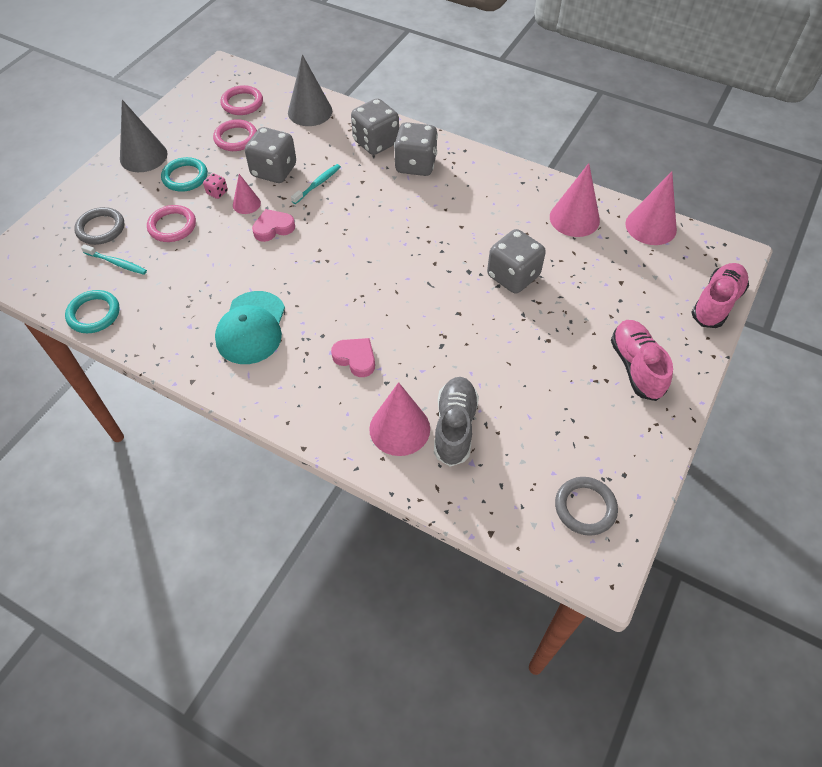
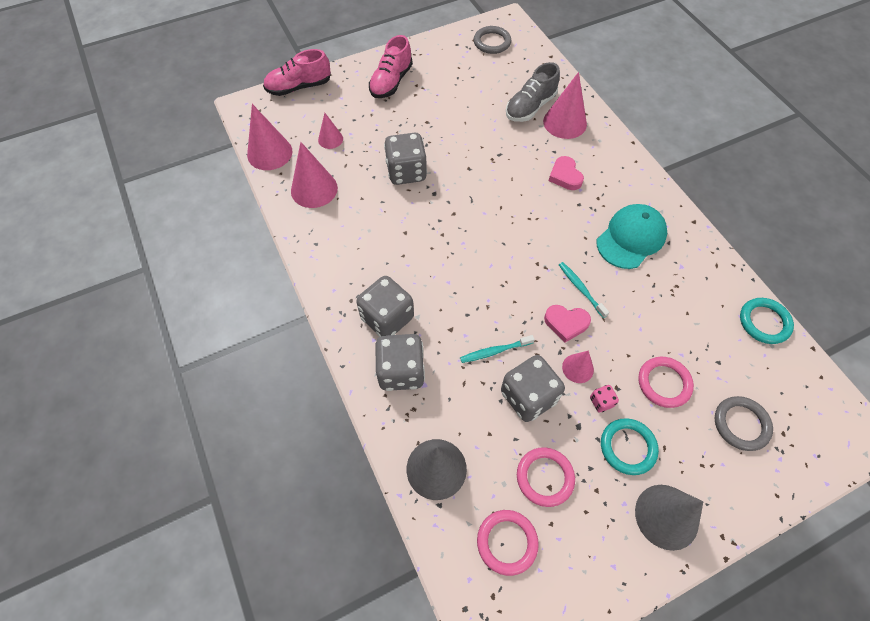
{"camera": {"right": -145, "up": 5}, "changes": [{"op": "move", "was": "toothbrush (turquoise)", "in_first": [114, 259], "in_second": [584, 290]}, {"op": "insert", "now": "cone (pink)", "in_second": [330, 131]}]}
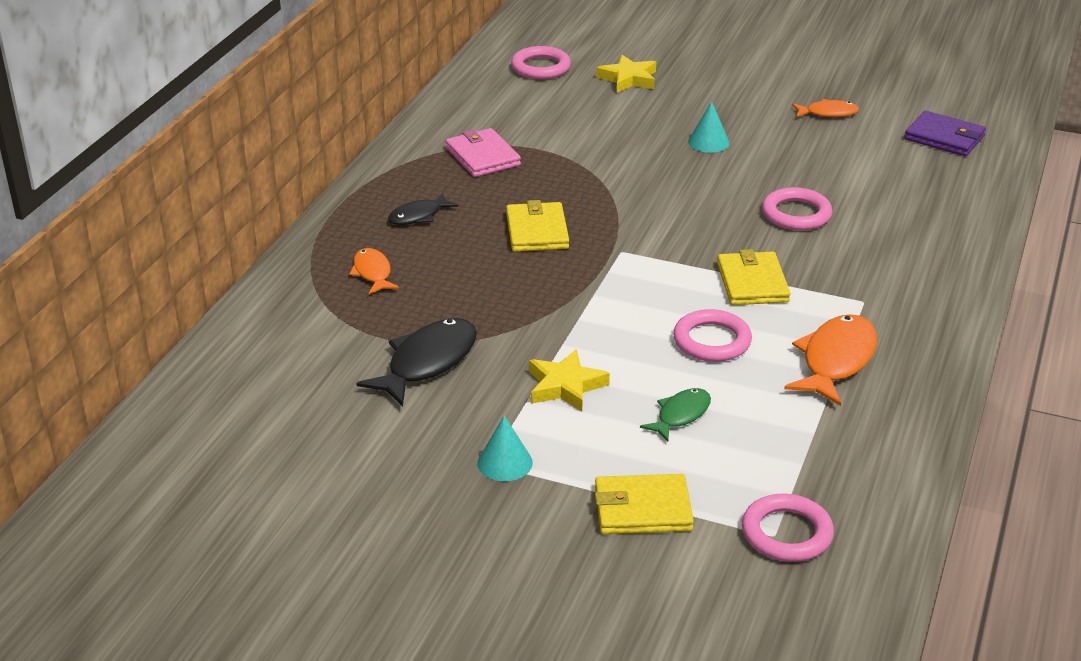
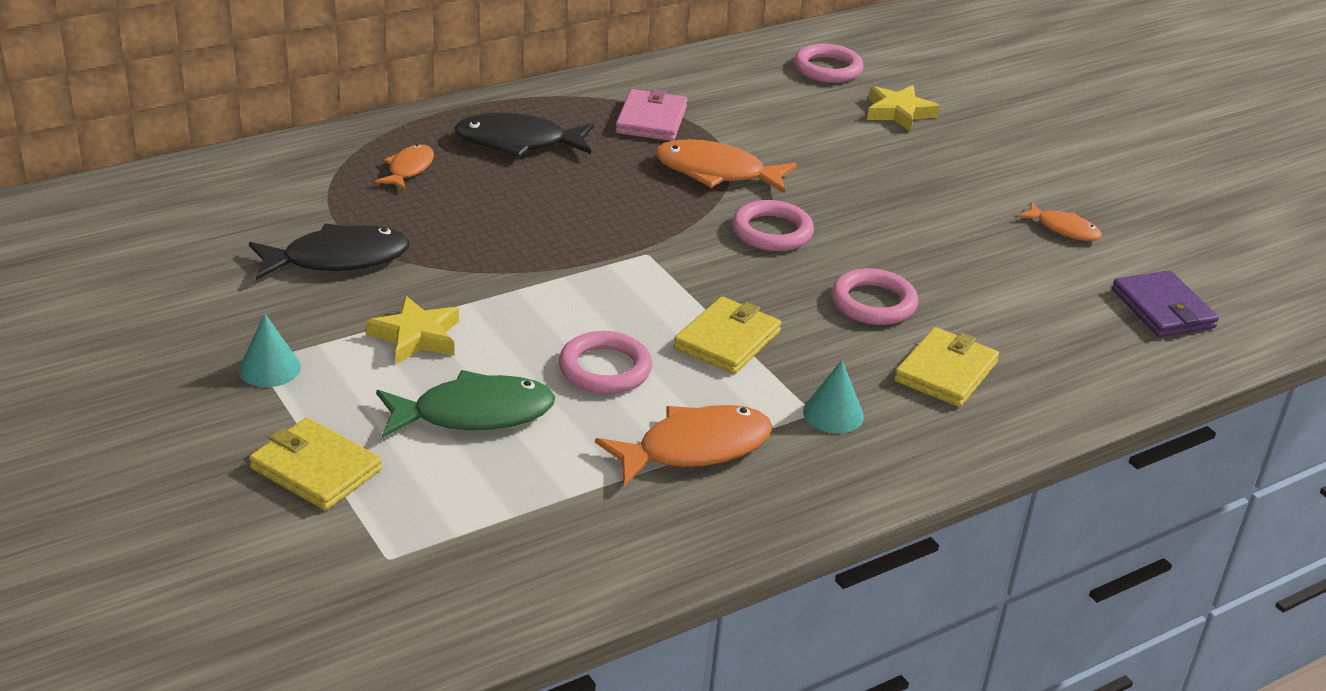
{"camera": {"right": 35, "up": 0}, "changes": [{"op": "resize", "was": "fish (black)", "in_first": [423, 209], "in_second": [524, 135], "ratio": 1.72}, {"op": "move", "was": "wallet (yellow)", "in_first": [537, 226], "in_second": [946, 367]}, {"op": "resize", "was": "fish (green)", "in_first": [675, 415], "in_second": [465, 404], "ratio": 1.72}, {"op": "move", "was": "cone (turquoise)", "in_first": [709, 127], "in_second": [833, 396]}, {"op": "move", "was": "ring (pink)", "in_first": [788, 527], "in_second": [773, 225]}, {"op": "insert", "now": "fish (orange)", "in_second": [726, 166]}]}
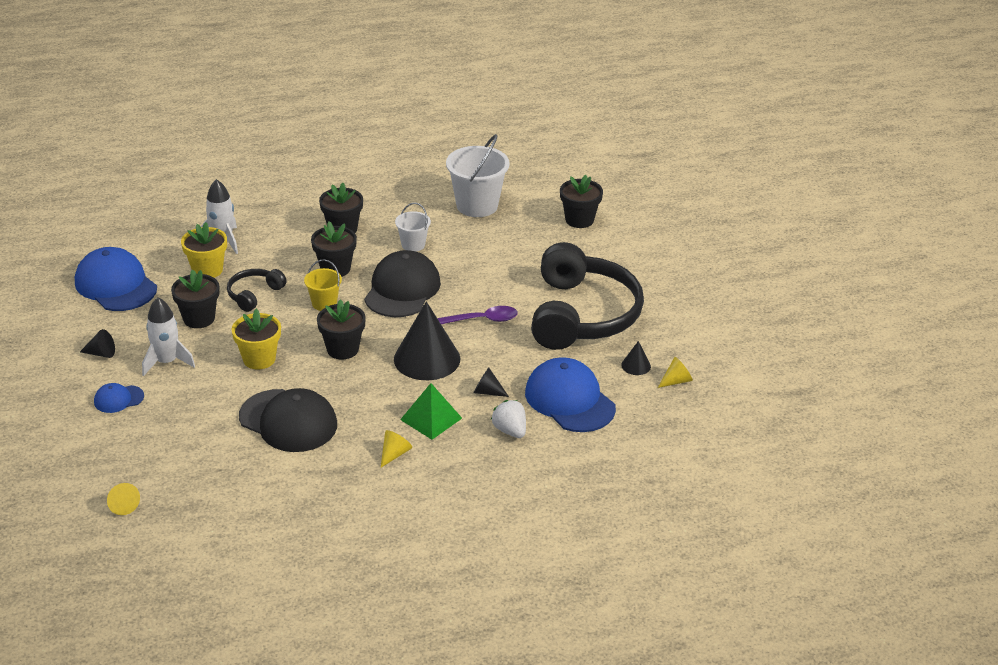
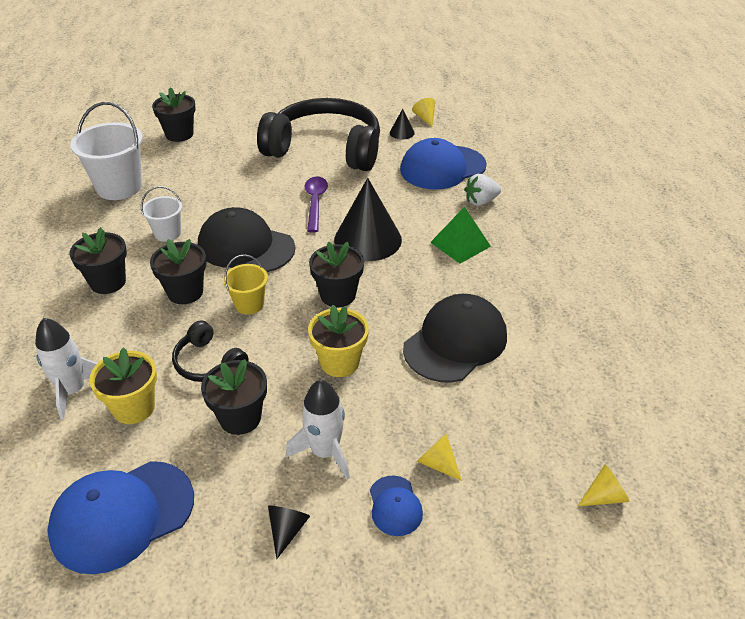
{"camera": {"right": -80, "up": 5}, "changes": [{"op": "move", "was": "cone (yellow)", "in_first": [396, 448], "in_second": [439, 457]}, {"op": "delete", "was": "cone (black)", "in_first": [491, 382]}]}
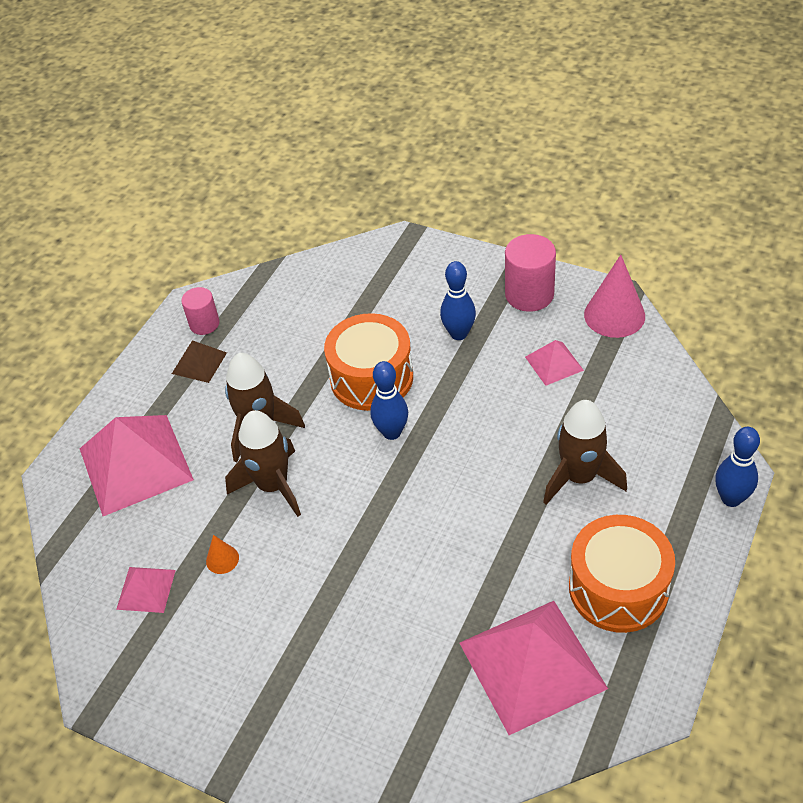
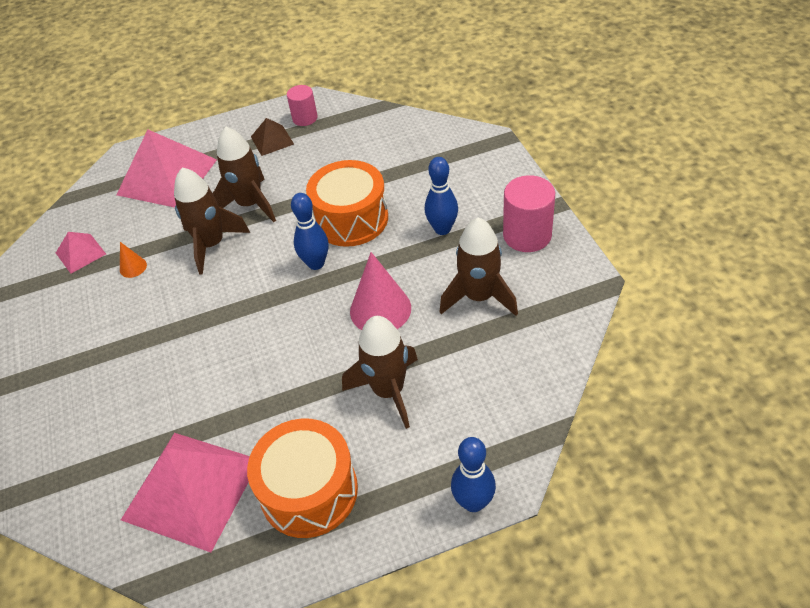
{"camera": {"right": 45, "up": 0}, "changes": [{"op": "replace", "was": "pyramid (pink)", "now": "rocket (brown)", "in_first": [554, 363], "in_second": [479, 267]}, {"op": "move", "was": "cone (pink)", "in_first": [614, 296], "in_second": [380, 291]}]}
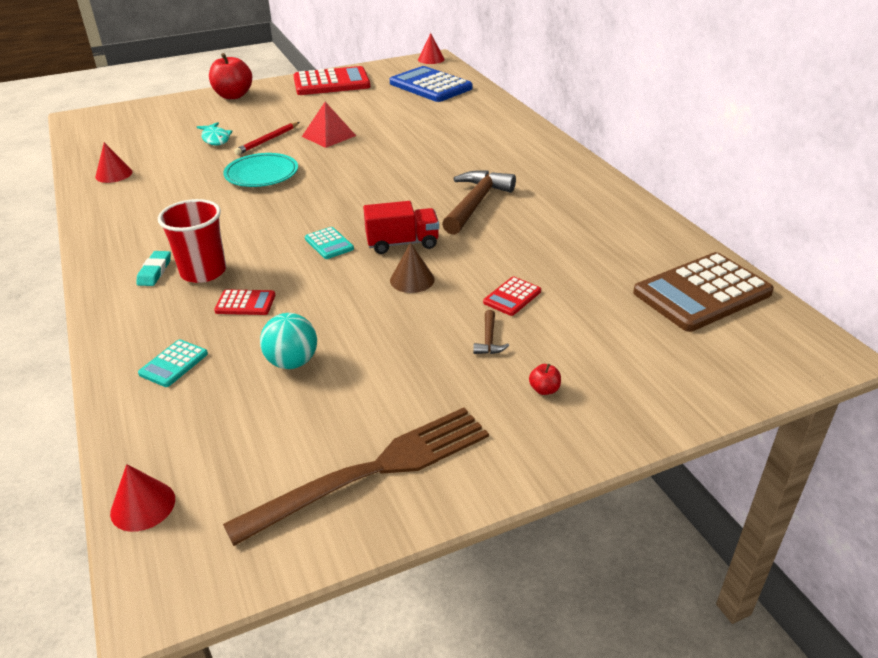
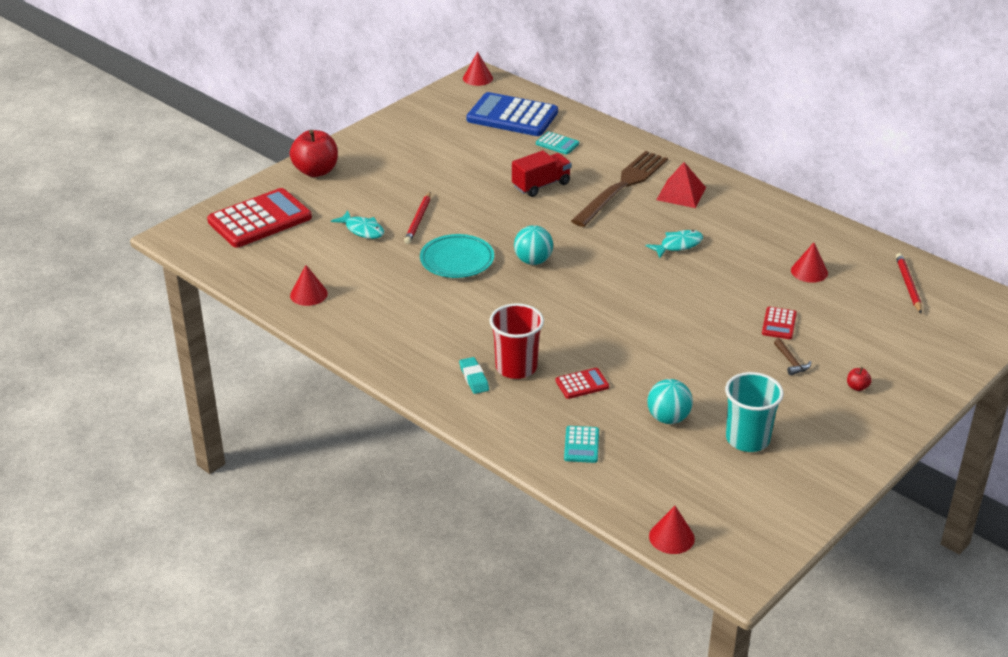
{"camera": {"right": -25, "up": 0}, "changes": [{"op": "move", "was": "fork (brown)", "in_first": [356, 477], "in_second": [619, 189]}, {"op": "move", "was": "calculator (red)", "in_first": [331, 80], "in_second": [259, 218]}, {"op": "move", "was": "pyramid (red)", "in_first": [329, 125], "in_second": [681, 185]}, {"op": "move", "was": "calculator (turquoise)", "in_first": [329, 243], "in_second": [557, 143]}, {"op": "move", "was": "truck (red)", "in_first": [401, 227], "in_second": [542, 174]}, {"op": "delete", "was": "cone (brown)", "in_first": [412, 267]}, {"op": "replace", "was": "hammer (brown)", "now": "fish (turquoise)", "in_first": [479, 202], "in_second": [674, 244]}, {"op": "replace", "was": "calculator (brown)", "now": "pencil (red)", "in_first": [703, 292], "in_second": [909, 283]}, {"op": "insert", "now": "ball (turquoise)", "in_second": [533, 245]}, {"op": "insert", "now": "cup (turquoise)", "in_second": [754, 412]}, {"op": "insert", "now": "cone (red)", "in_second": [809, 263]}]}
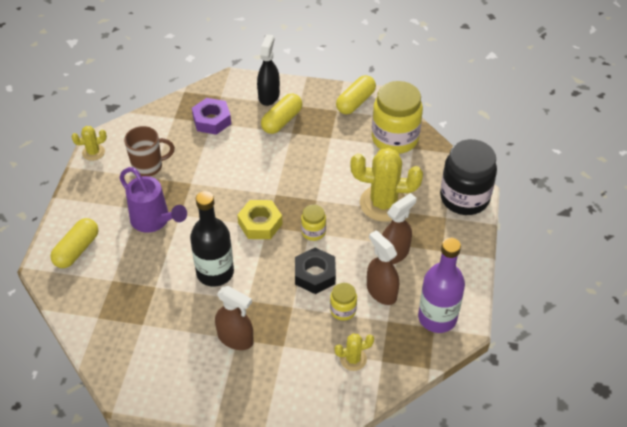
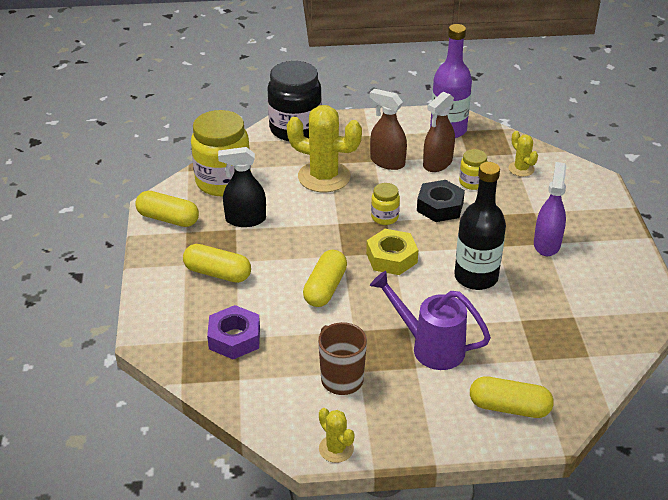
{"camera": {"right": -105, "up": -10}, "changes": [{"op": "rotate", "was": "watering can (purple)", "in_first": [153, 200], "in_second": [430, 320], "clockwise": -90}, {"op": "recolor", "was": "spray bottle (brown)", "now": "spray bottle (purple)", "in_first": [234, 318], "in_second": [550, 209]}, {"op": "move", "was": "spray bottle (black)", "in_first": [268, 70], "in_second": [242, 187]}, {"op": "rotate", "was": "cactus (yellow)", "in_first": [386, 185], "in_second": [324, 148], "clockwise": -60}, {"op": "insert", "now": "capsule (yellow)", "in_second": [325, 278]}]}
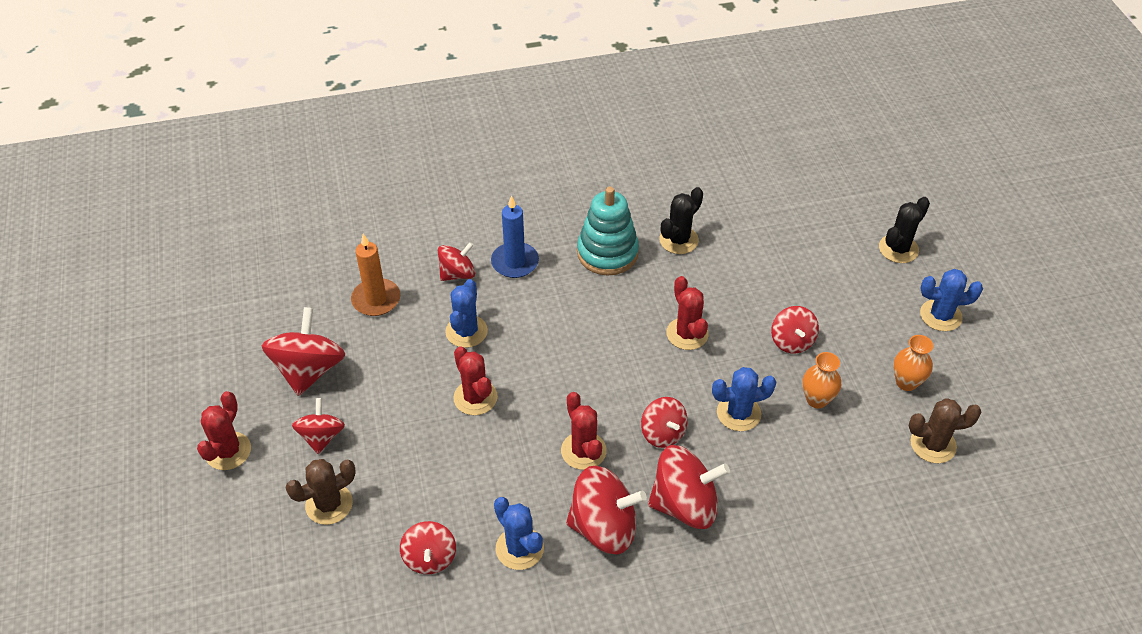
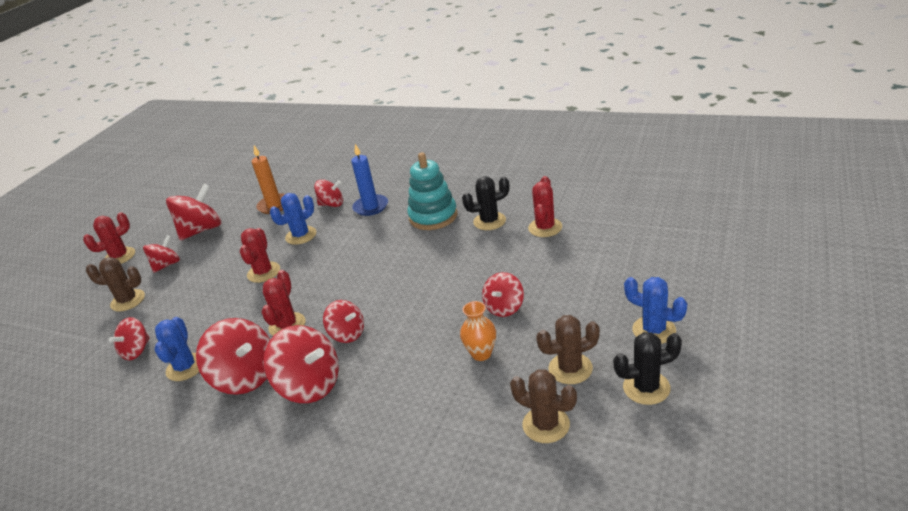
{"camera": {"right": 40, "up": -15}, "changes": [{"op": "rotate", "was": "spinning top (red)", "in_first": [664, 422], "in_second": [343, 321], "clockwise": -60}, {"op": "move", "was": "cactus (red)", "in_first": [687, 313], "in_second": [545, 206]}, {"op": "delete", "was": "cactus (blue)", "in_first": [744, 399]}, {"op": "move", "was": "cactus (black)", "in_first": [904, 230], "in_second": [647, 368]}, {"op": "replace", "was": "vase (orange)", "now": "cactus (brown)", "in_first": [913, 363], "in_second": [568, 349]}]}
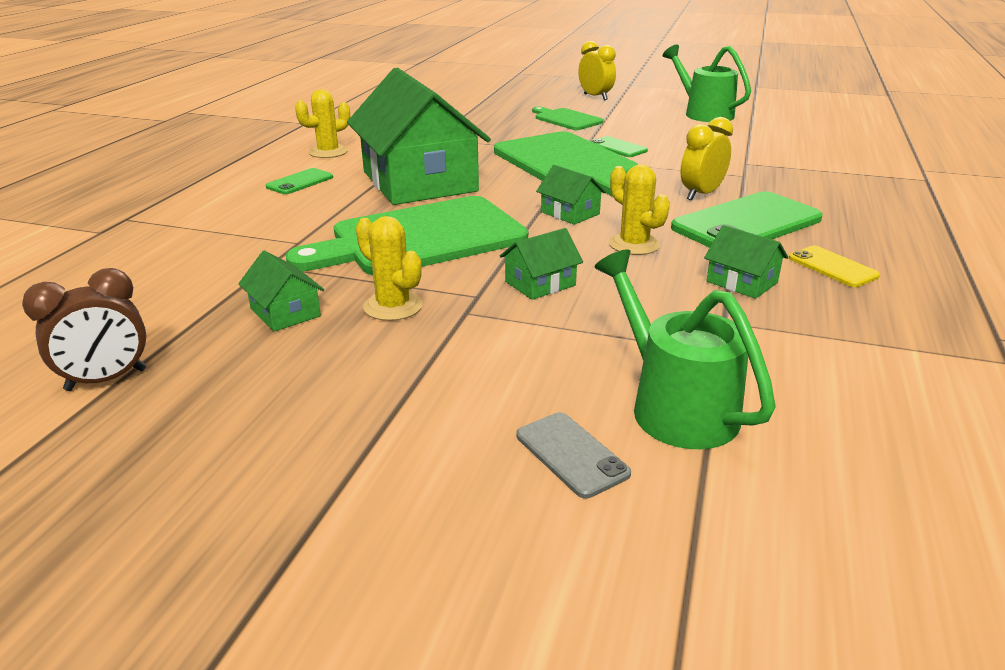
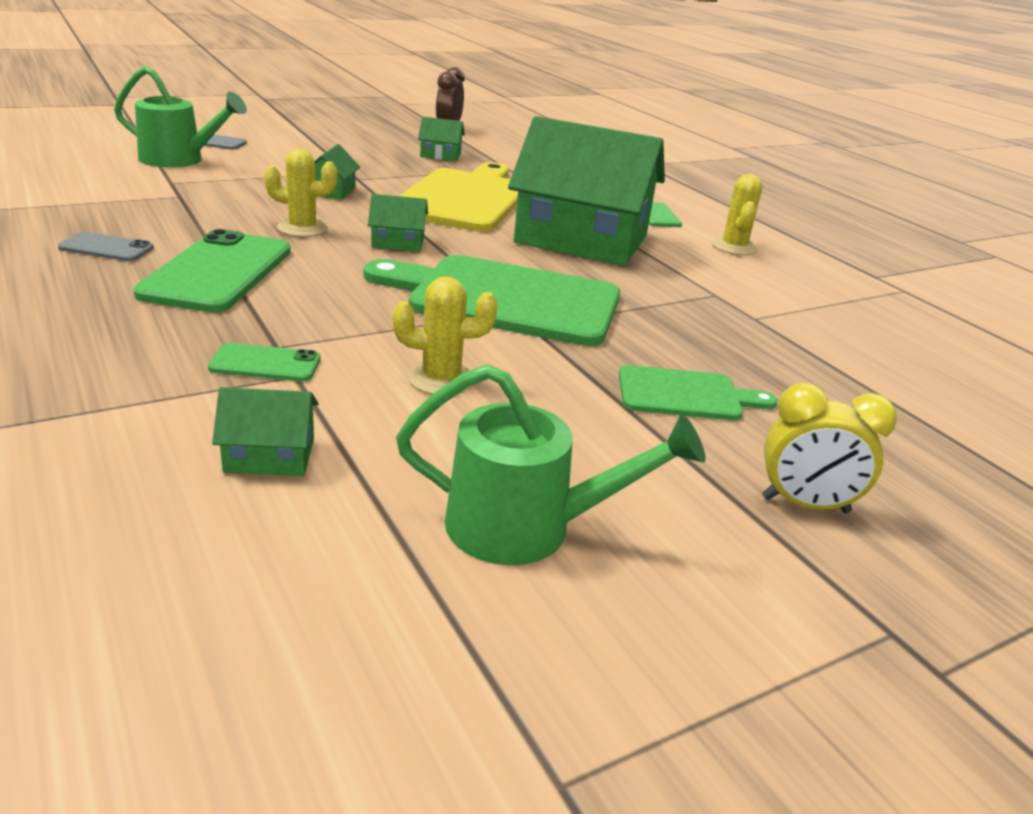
{"camera": {"right": 130, "up": 0}, "changes": [{"op": "recolor", "was": "cutting board (green)", "now": "cutting board (yellow)", "in_first": [407, 235], "in_second": [458, 197]}, {"op": "move", "was": "cactus (yellow)", "in_first": [389, 268], "in_second": [445, 335]}, {"op": "move", "was": "phone (green)", "in_first": [619, 146], "in_second": [264, 362]}, {"op": "delete", "was": "clock (yellow)", "in_first": [707, 159]}, {"op": "move", "was": "house (green)", "in_first": [746, 262], "in_second": [265, 431]}, {"op": "recolor", "was": "phone (yellow)", "now": "phone (grey)", "in_first": [834, 266], "in_second": [106, 246]}]}
